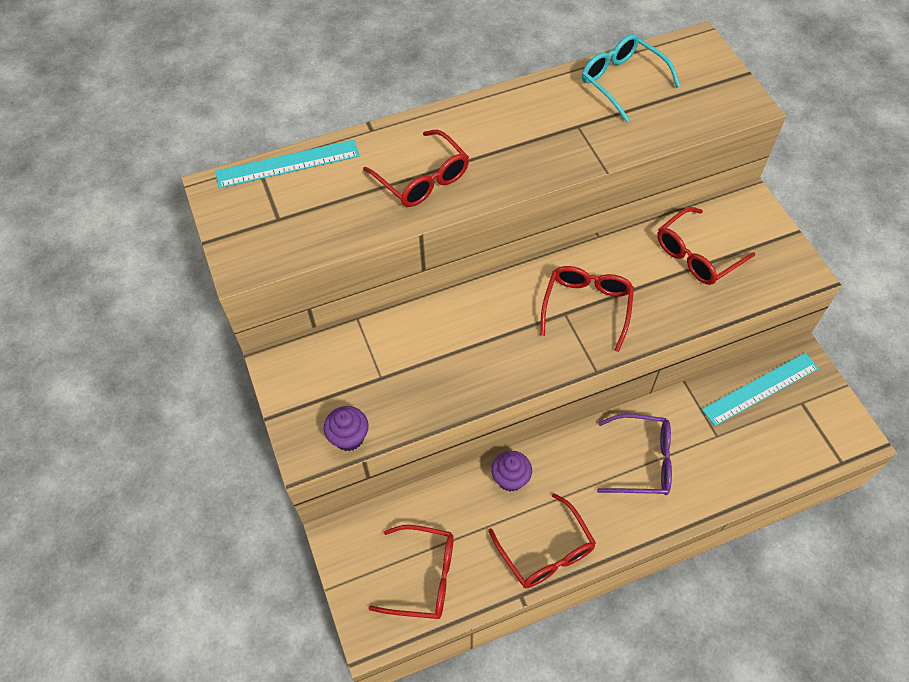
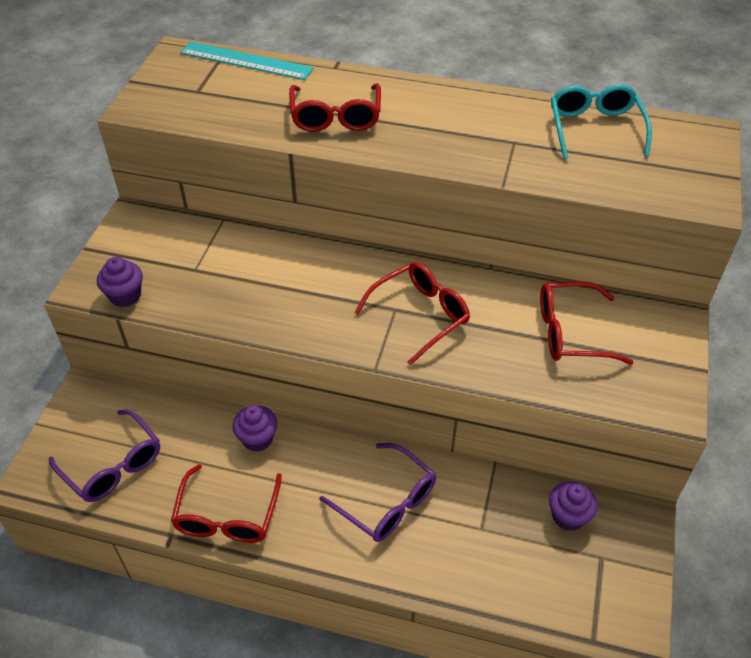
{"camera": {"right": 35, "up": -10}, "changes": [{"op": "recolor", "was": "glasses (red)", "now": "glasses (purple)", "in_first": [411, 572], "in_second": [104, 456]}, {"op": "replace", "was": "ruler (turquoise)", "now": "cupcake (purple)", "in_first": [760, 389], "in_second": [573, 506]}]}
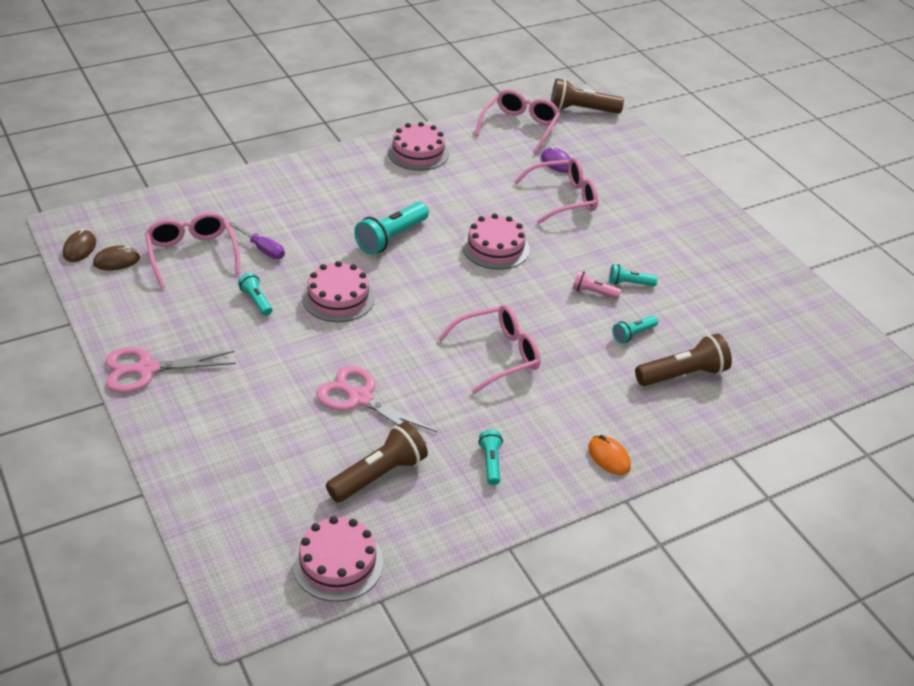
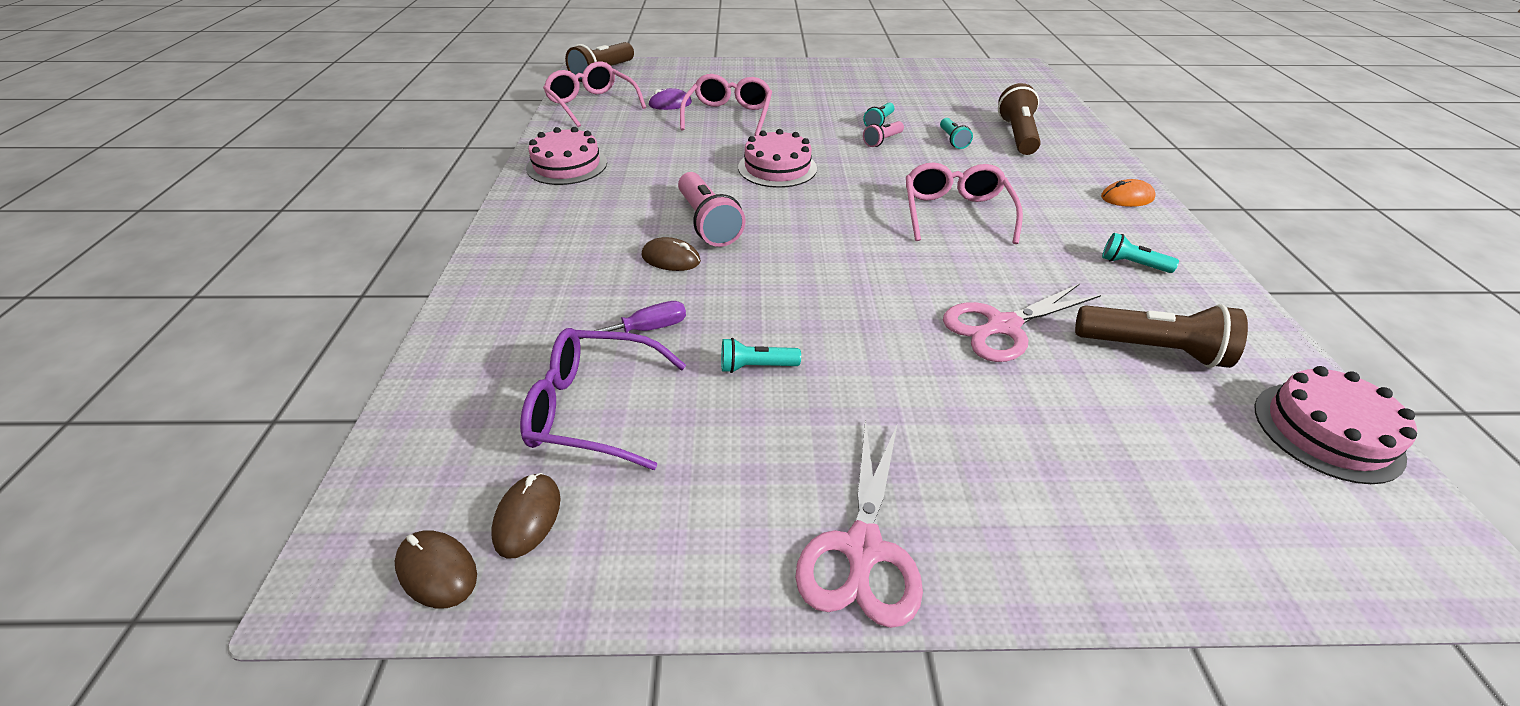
{"camera": {"right": -60, "up": 0}, "changes": [{"op": "recolor", "was": "glasses (pink)", "now": "glasses (purple)", "in_first": [192, 250], "in_second": [603, 399]}, {"op": "delete", "was": "cake (pink)", "in_first": [338, 291]}, {"op": "rotate", "was": "flashlight (brown)", "in_first": [377, 462], "in_second": [1161, 336], "clockwise": 120}, {"op": "recolor", "was": "flashlight (turquoise)", "now": "flashlight (pink)", "in_first": [391, 228], "in_second": [712, 209]}, {"op": "insert", "now": "mouse (brown)", "in_second": [671, 254]}]}
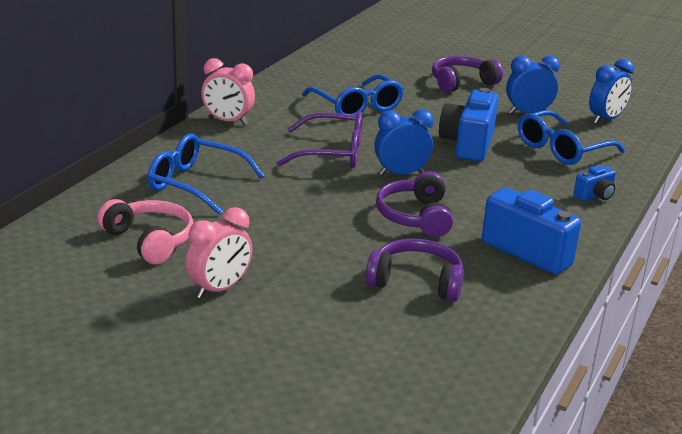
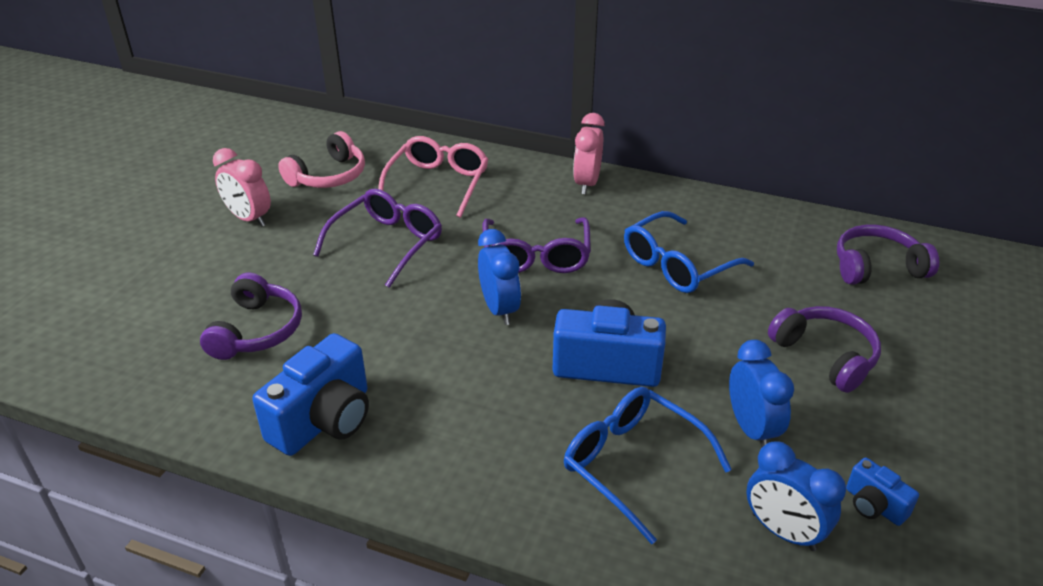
{"camera": {"right": 85, "up": 10}, "changes": [{"op": "recolor", "was": "glasses (blue)", "now": "glasses (pink)", "in_first": [206, 174], "in_second": [433, 177]}, {"op": "move", "was": "headphones (purple)", "in_first": [414, 204], "in_second": [888, 255]}, {"op": "move", "was": "camera (blue)", "in_first": [594, 183], "in_second": [882, 491]}, {"op": "insert", "now": "glasses (purple)", "in_second": [377, 238]}]}
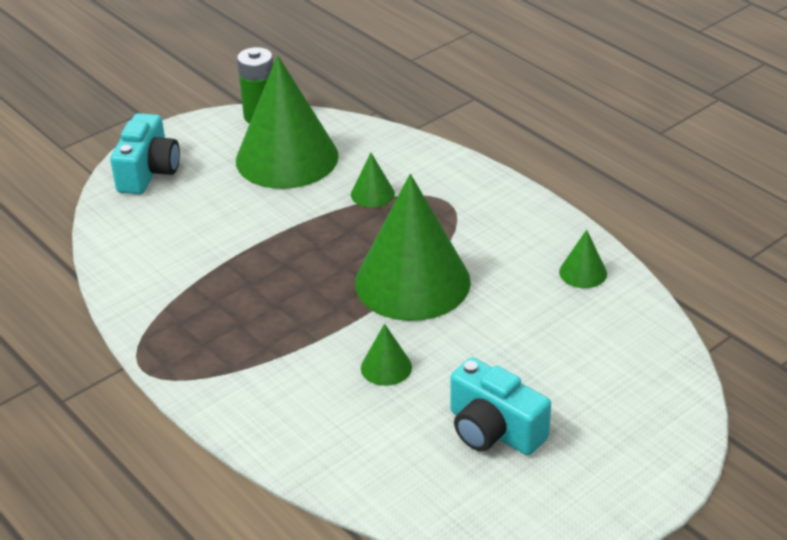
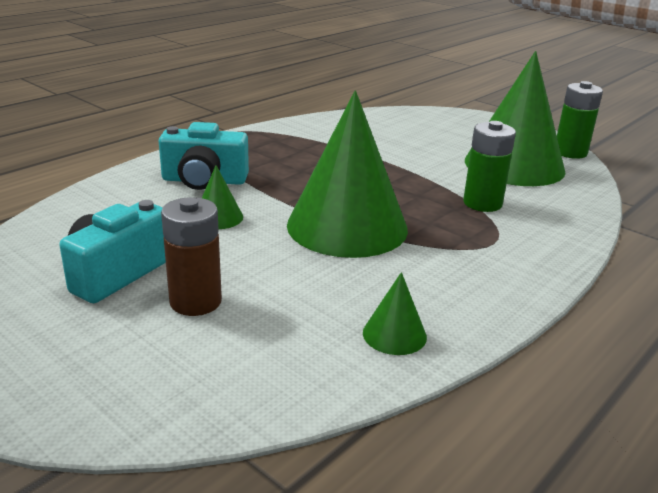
{"camera": {"right": 80, "up": -10}, "changes": [{"op": "move", "was": "camera (turquoise)", "in_first": [145, 153], "in_second": [204, 156]}, {"op": "replace", "was": "cone (green)", "now": "battery (green)", "in_first": [373, 180], "in_second": [489, 166]}, {"op": "insert", "now": "battery (brown)", "in_second": [191, 256]}]}
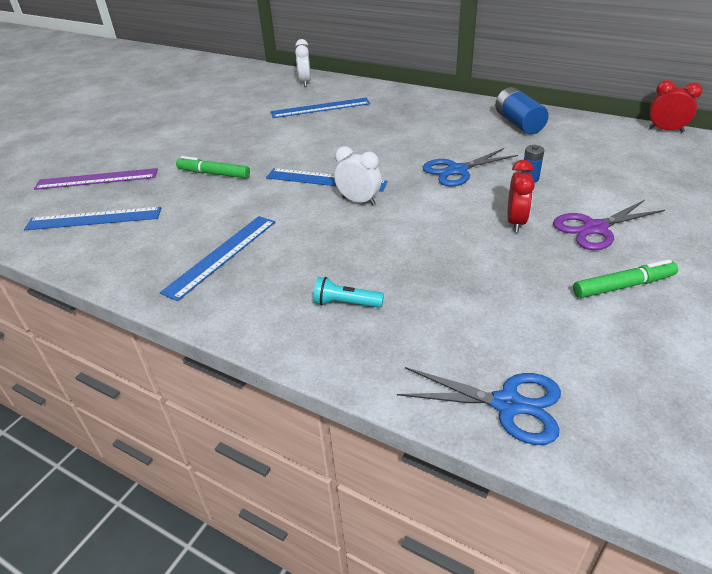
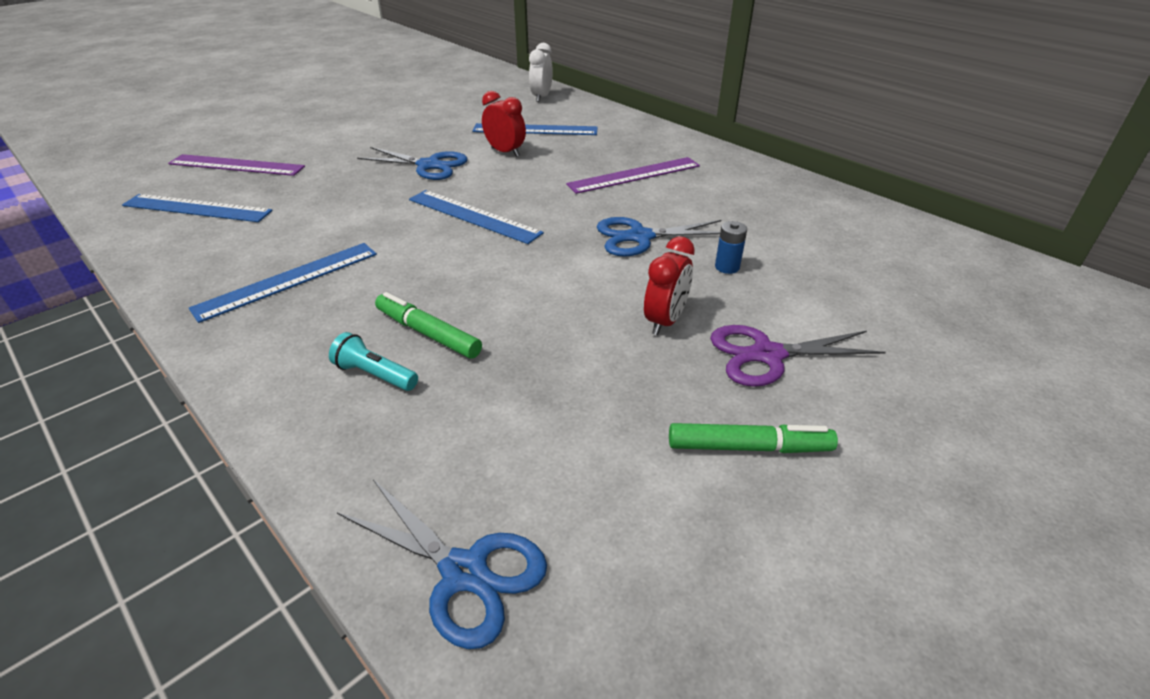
{"camera": {"right": 15, "up": 0}, "changes": [{"op": "move", "was": "marker (green)", "in_first": [213, 167], "in_second": [428, 325]}, {"op": "delete", "was": "clock (white)", "in_first": [358, 175]}, {"op": "delete", "was": "battery (blue)", "in_first": [522, 110]}, {"op": "move", "was": "clock (red)", "in_first": [675, 106], "in_second": [504, 124]}, {"op": "insert", "now": "scissors (blue)", "in_second": [412, 163]}, {"op": "insert", "now": "ruler (purple)", "in_second": [633, 175]}]}
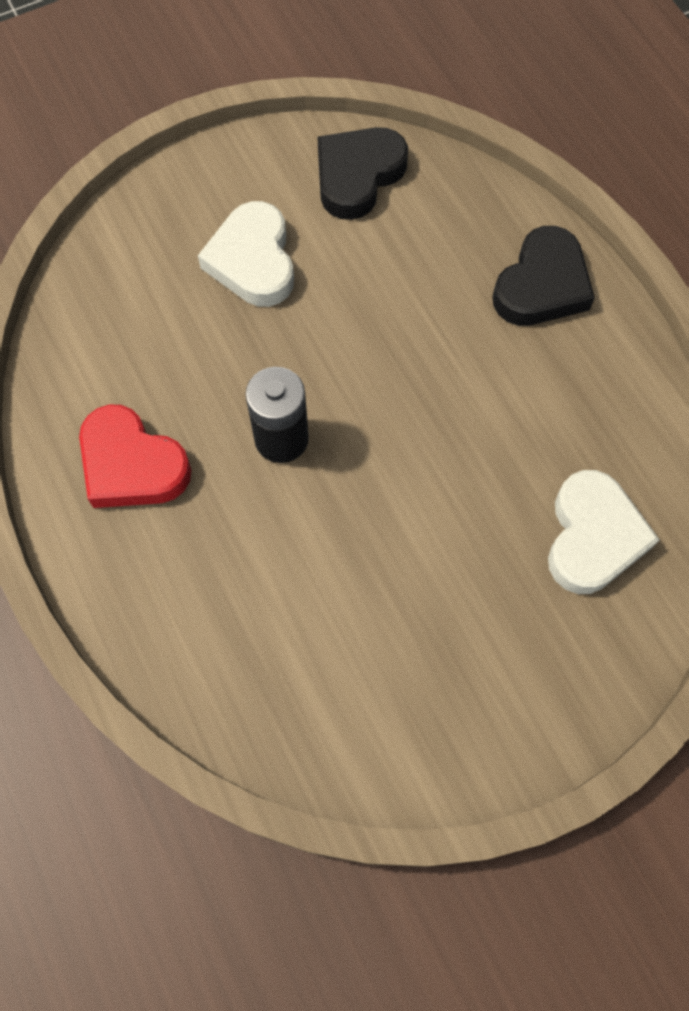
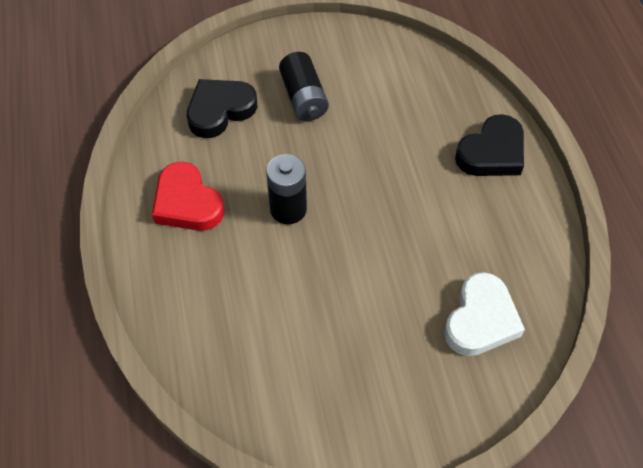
{"camera": {"right": 15, "up": -10}, "changes": [{"op": "replace", "was": "heart (white)", "now": "battery (black)", "in_first": [246, 254], "in_second": [304, 86]}, {"op": "move", "was": "heart (black)", "in_first": [363, 173], "in_second": [222, 108]}]}
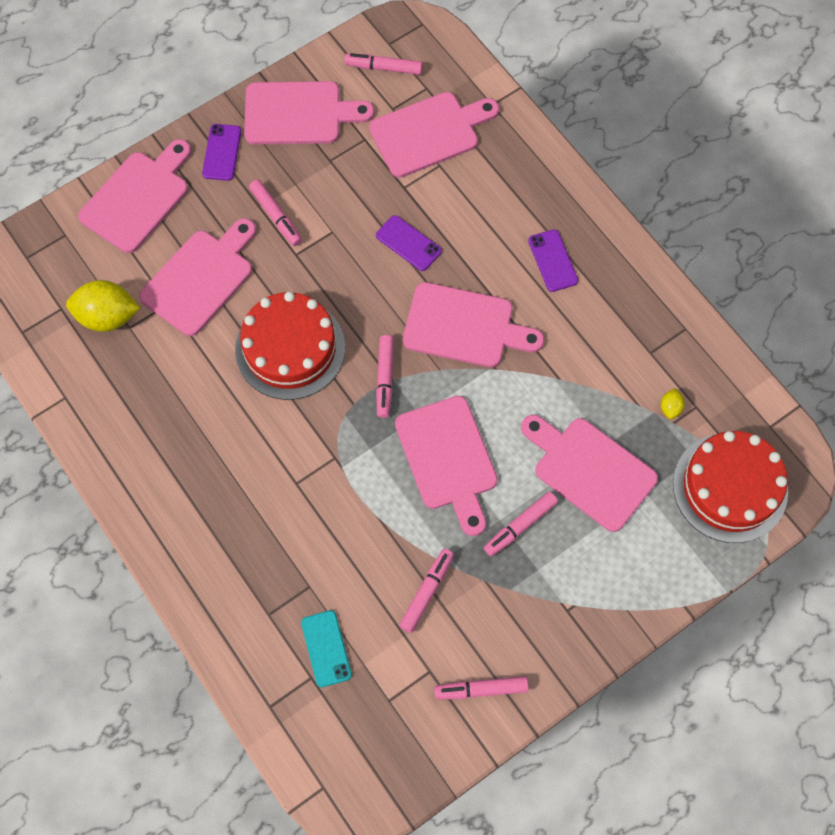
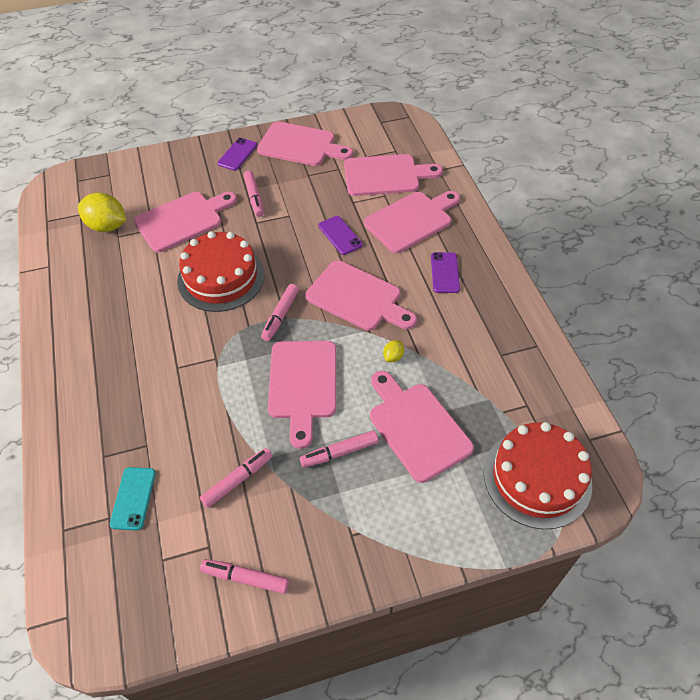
{"camera": {"right": 20, "up": -15}, "changes": [{"op": "move", "was": "cutting board (pink)", "in_first": [134, 196], "in_second": [412, 222]}, {"op": "delete", "was": "marker (pink)", "in_first": [383, 64]}, {"op": "move", "was": "lemon (yellow)", "in_first": [673, 403], "in_second": [393, 351]}]}
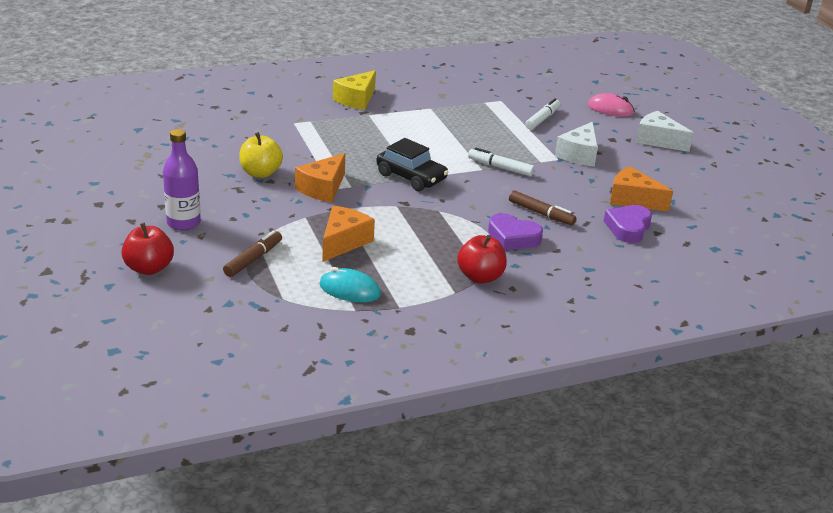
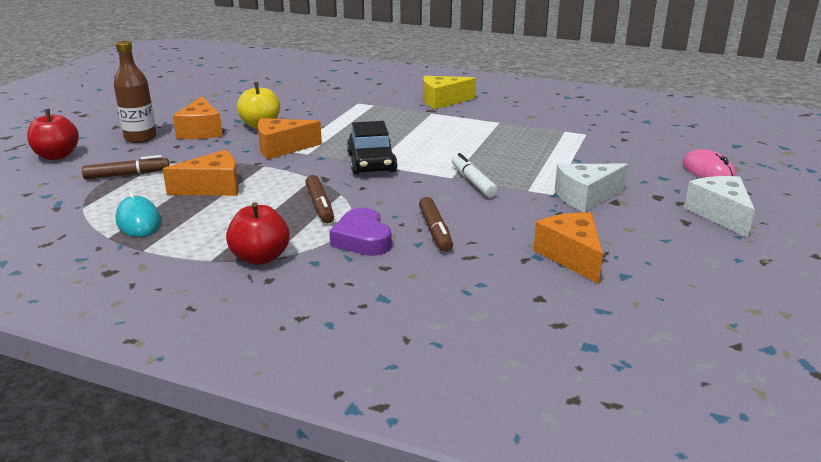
{"camera": {"right": 45, "up": -5}, "changes": [{"op": "recolor", "was": "bottle (purple)", "now": "bottle (brown)", "in_first": [182, 180], "in_second": [135, 92]}, {"op": "delete", "was": "marker (white)", "in_first": [542, 114]}, {"op": "delete", "was": "heart (purple)", "in_first": [628, 224]}, {"op": "insert", "now": "cheese (orange)", "in_second": [198, 117]}, {"op": "insert", "now": "marker (brown)", "in_second": [319, 199]}]}
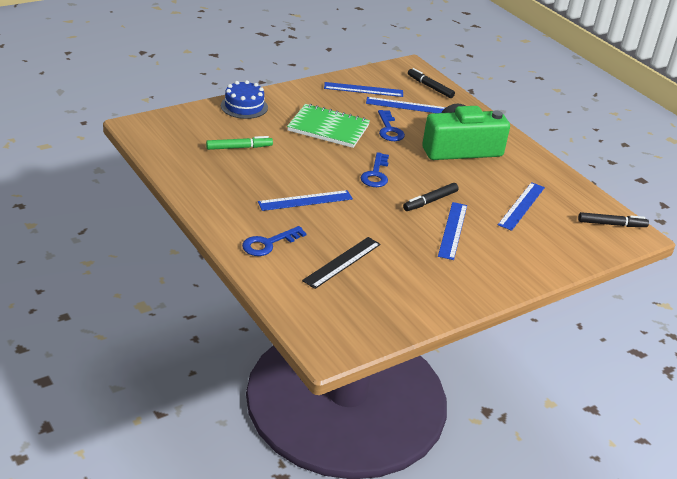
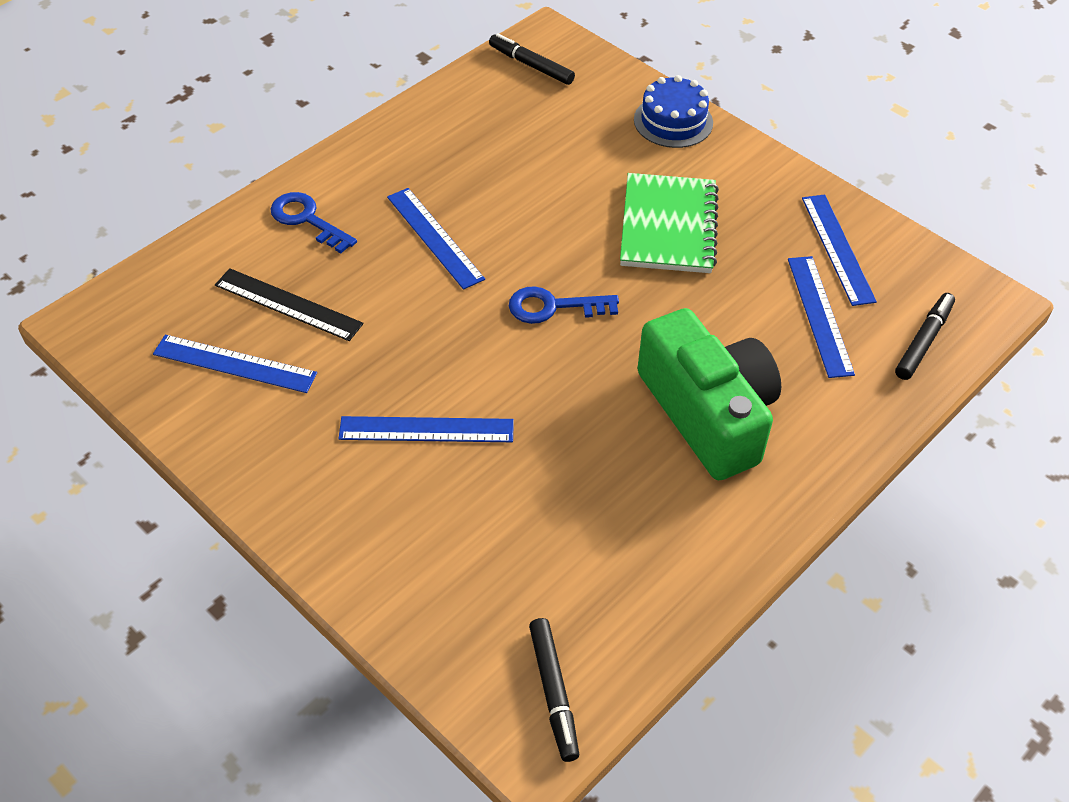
{"camera": {"right": 80, "up": 15}, "changes": [{"op": "delete", "was": "marker (green)", "in_first": [239, 143]}, {"op": "delete", "was": "key (blue)", "in_first": [391, 125]}, {"op": "move", "was": "marker (black)", "in_first": [431, 197], "in_second": [532, 59]}, {"op": "move", "was": "ruler (blue)", "in_first": [521, 206], "in_second": [235, 364]}]}
